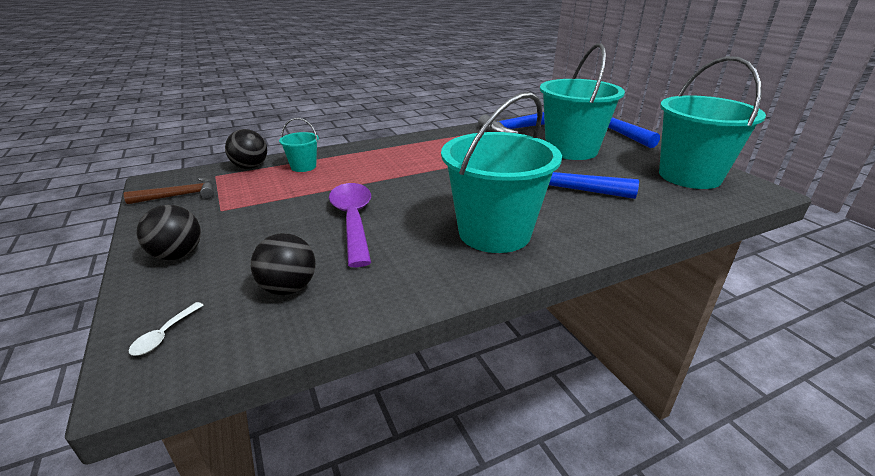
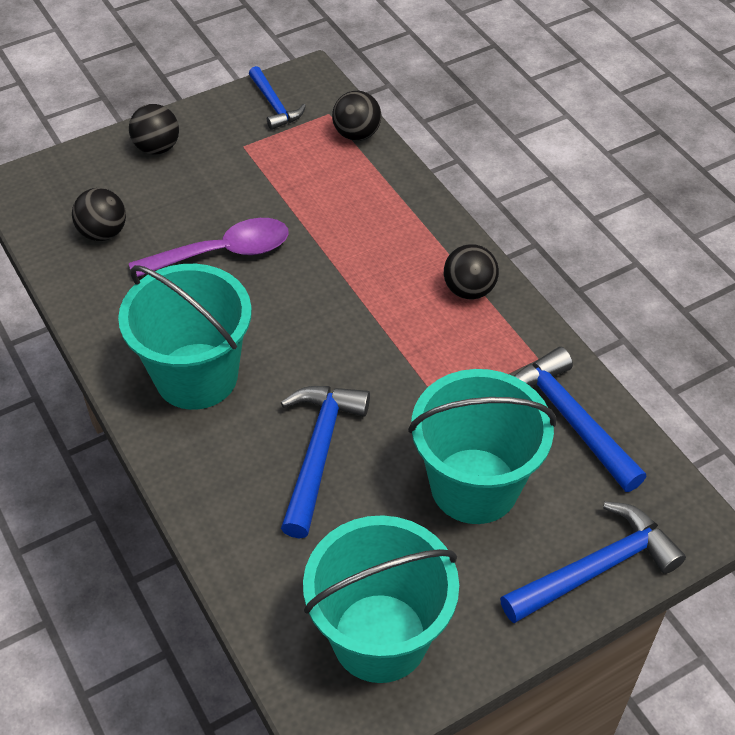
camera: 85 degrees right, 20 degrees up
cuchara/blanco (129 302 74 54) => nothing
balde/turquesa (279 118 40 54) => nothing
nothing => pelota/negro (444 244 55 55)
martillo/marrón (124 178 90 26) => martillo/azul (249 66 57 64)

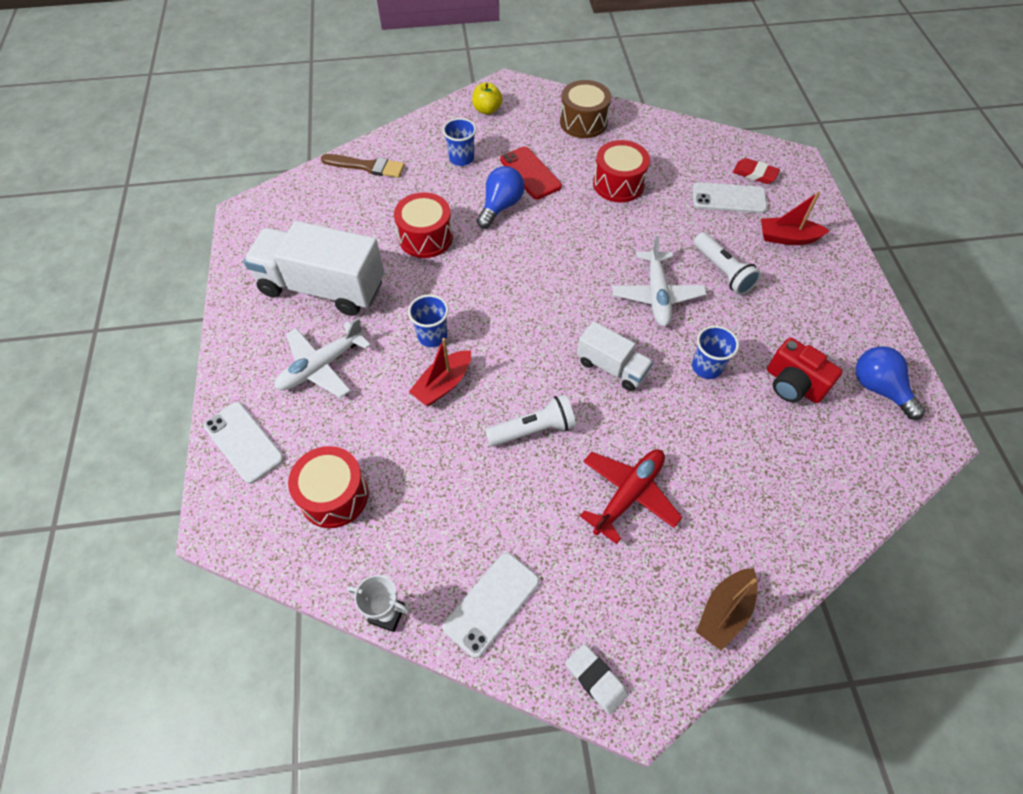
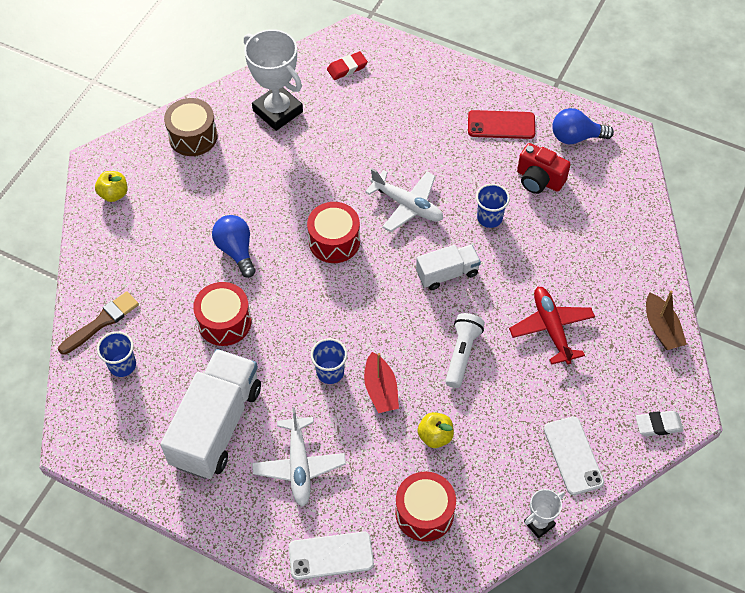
camera: 55 degrees left, 0 degrees up
móvil/blanco (692 182 75 31) => nothing
lámpara de mano/blanco (694 232 67 63) => nothing
barco/rojo (761 192 68 53) => nothing
nothing => trofeo/blanco (244 29 59 102)
nothing => manzana/amarillo (417 412 37 36)
vaso/azul (443 118 33 48) => vaso/azul (97 331 39 46), move
móvil/rojo (500 146 62 53) => móvil/rojo (468 110 67 29), move
tambor/rojo (593 140 57 62) => tambor/rojo (307 202 53 61), move
camión/blanco (244 221 140 95) => camión/blanco (160 349 101 130), 150 degrees clockwise
cámara/rojo (767 337 76 66) => cámara/rojo (517 143 54 51), 45 degrees clockwise

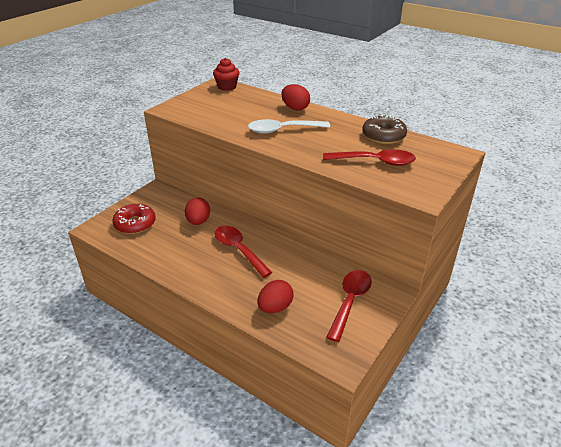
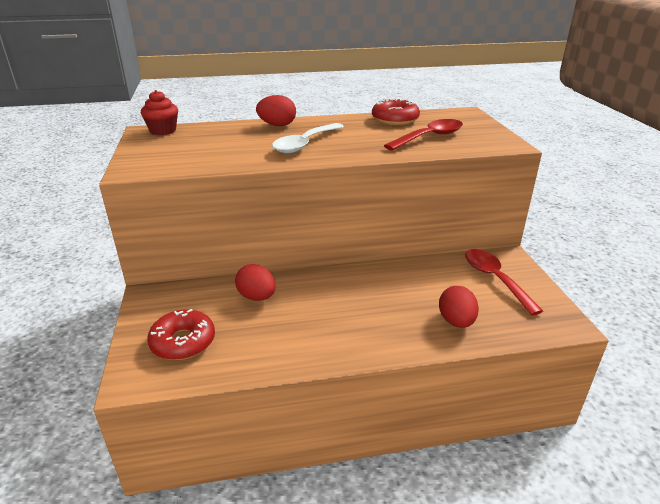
camera: 45 degrees left, 5 degrees down
cuchara/rojo (215 226 57 52) => nothing
rosquilla/marrón (362 115 45 29) => rosquilla/rojo (372 98 48 27)

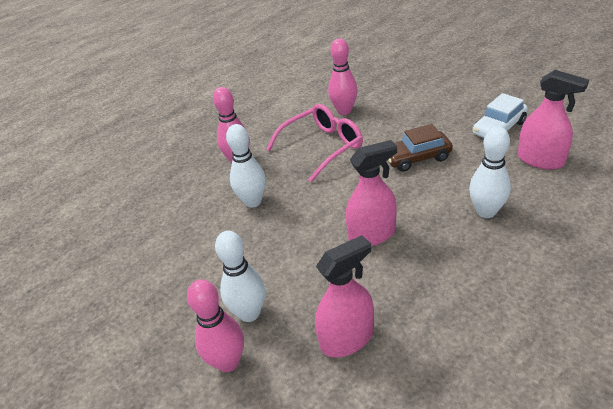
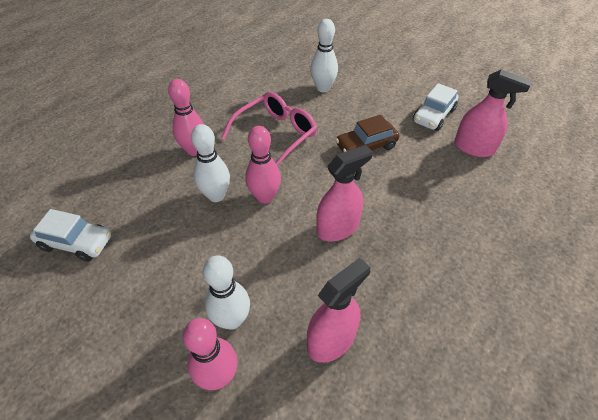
camera: 15 degrees left, 10 degrees up
nothing => coche/blanco (30 209 81 53)
bolo/rosa (328 39 30 76) => bolo/rosa (245 126 36 78), move
bolo/blanco (469 127 42 91) => bolo/blanco (310 19 28 73), move

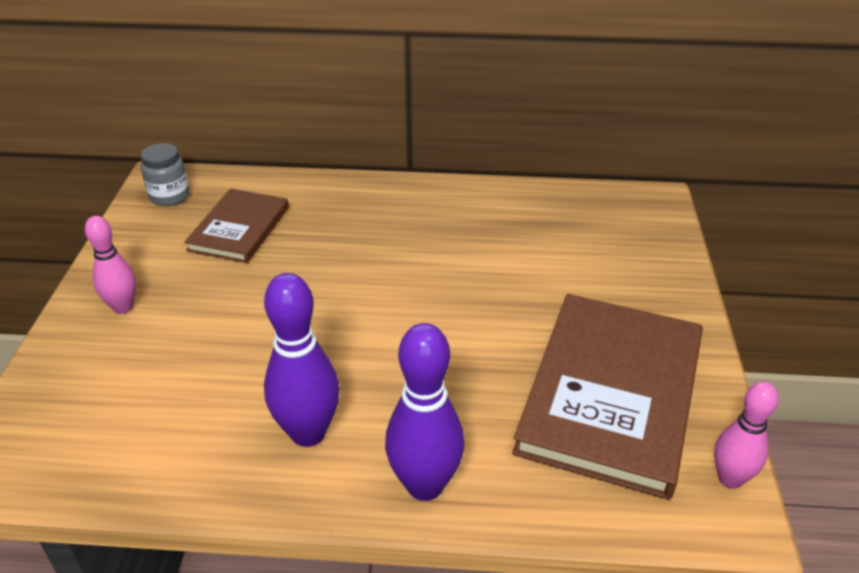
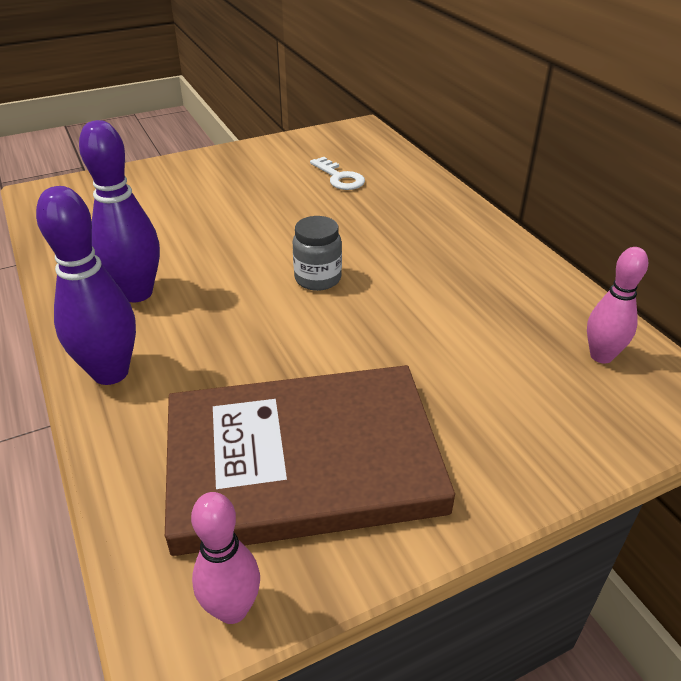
camera: 60 degrees right, 0 degrees up
bolo/rosa (85 216 51 98) => bolo/rosa (587 247 61 117), move
tarro/gris (140 143 49 63) => tarro/gris (292 216 50 75), move
libro/marrón (184 189 105 74) => llave/blanco (310 157 55 33)

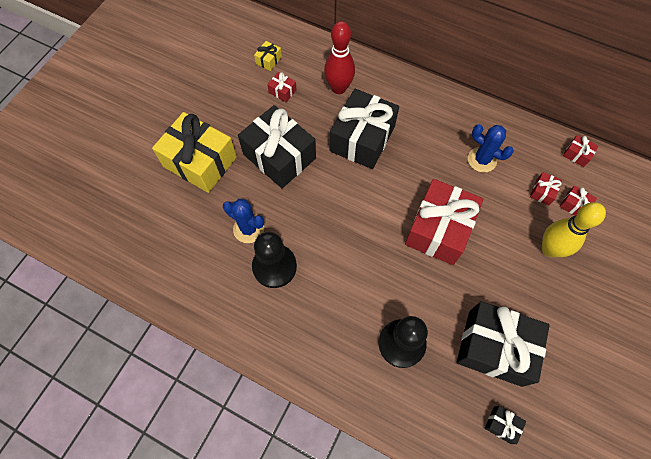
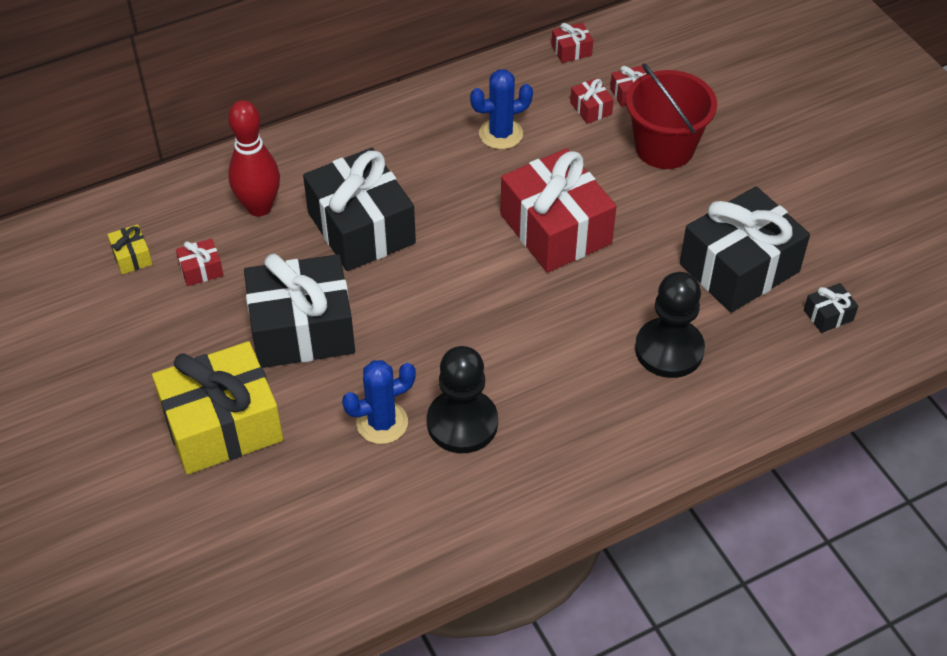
camera: 55 degrees left, 15 degrees down
bolo/amarillo (542 202 64 55) => balde/rojo (626 63 91 106)

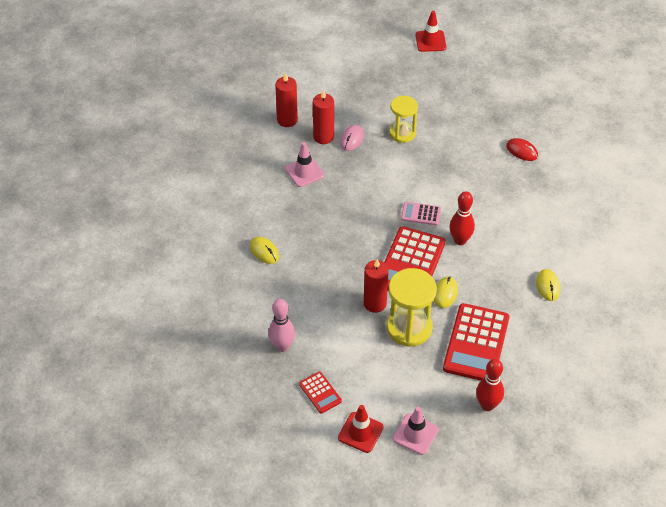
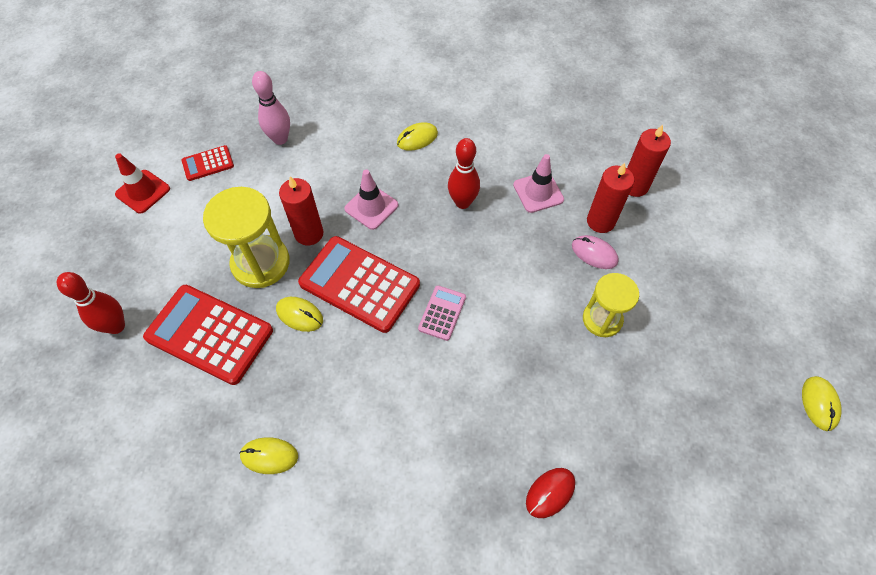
camera: 100 degrees right, 10 degrees up
cono de tráfico/rosa (393 407 46 48) => cono de tráfico/rosa (344 170 55 60), move
bolo/rojo (450 191 25 54) => bolo/rojo (448 138 32 71), move
cono de tráfico/rojo (416 11 30 41) => ratón/amarillo (802 376 40 55)

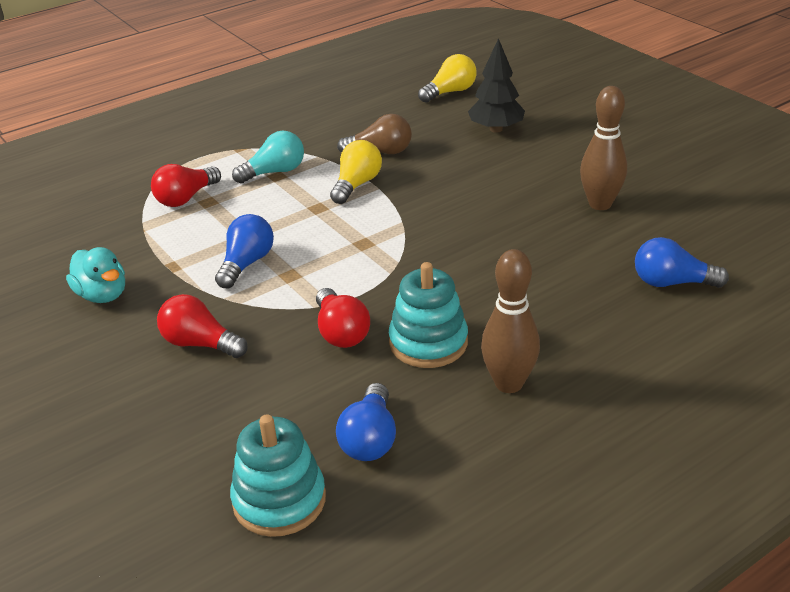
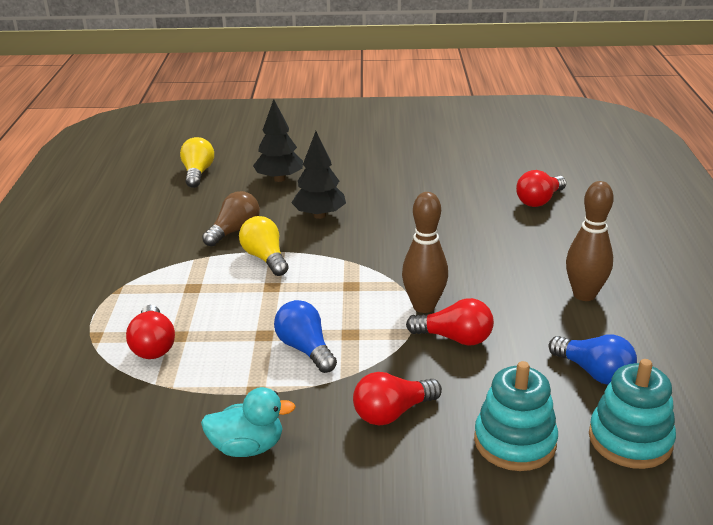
camera: 55 degrees left, 5 degrees down
bombilla/turquesa (232 131 72 53) => nothing
nothing => árbol/negro (291 131 55 88)
juguete apilable/turquesa (389 262 79 106) => juguete apilable/turquesa (474 361 84 110), move
bolo/marrón (580 86 47 124) => bolo/marrón (402 192 46 121), move
bombilla/azul (635 237 94 51) => bombilla/rojo (516 170 50 37)

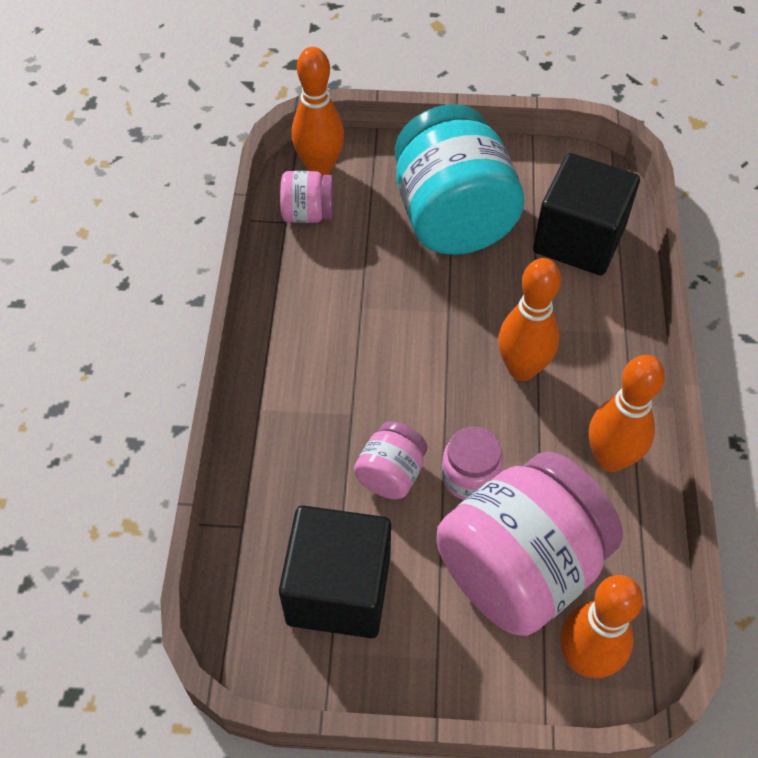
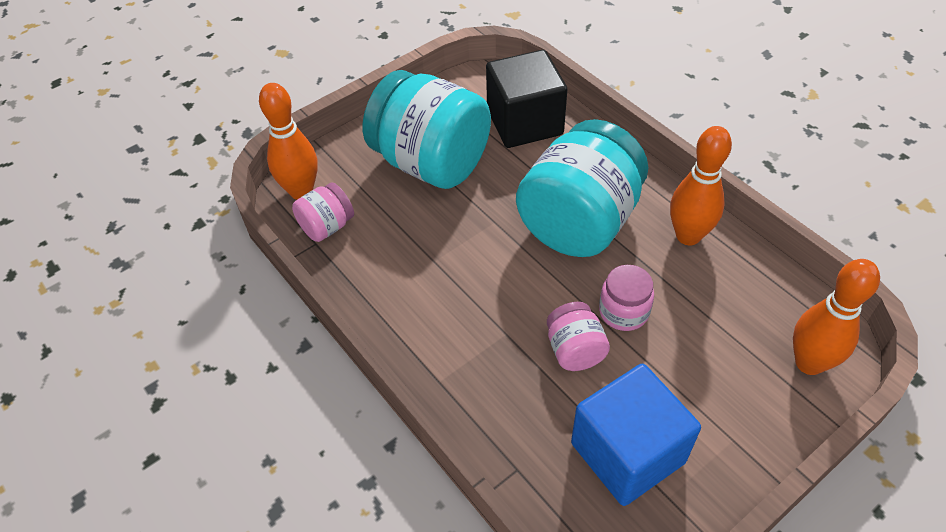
camera: 40 degrees left, 5 degrees down
tarro/rosa (436 451 187 185) => nothing
bolo/naranja (498 258 63 123) => tarro/turquesa (516 119 132 138)
cubo/negro (279 506 112 132) => cubo/azul (571 364 130 142)

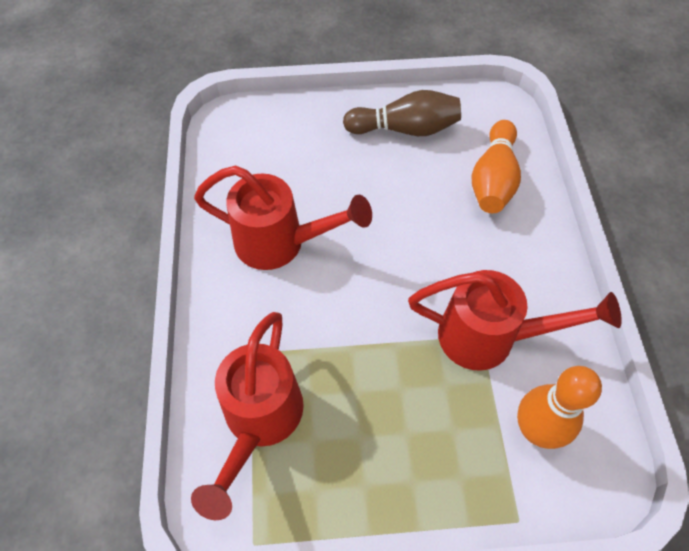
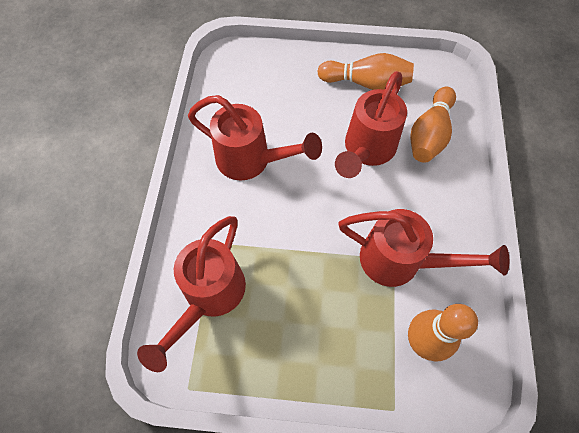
camera: 10 degrees right, 5 degrees up
nothing => regadera/rojo (335 71 72 107)
bolo/marrón (343 90 118 46) => bolo/naranja (317 53 97 37)

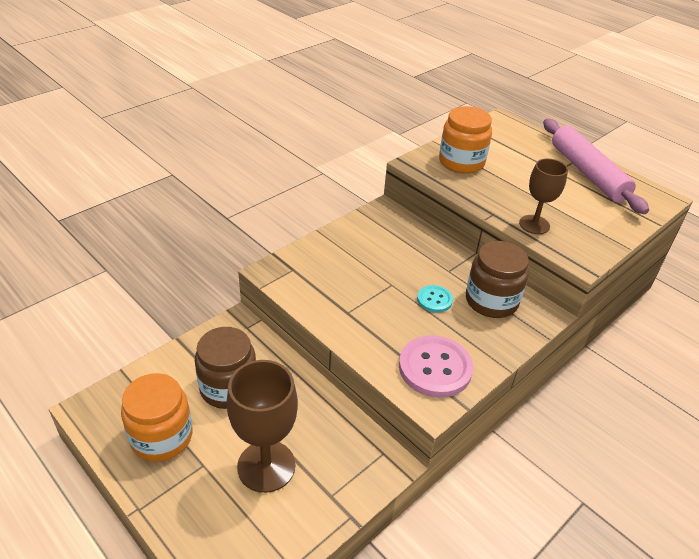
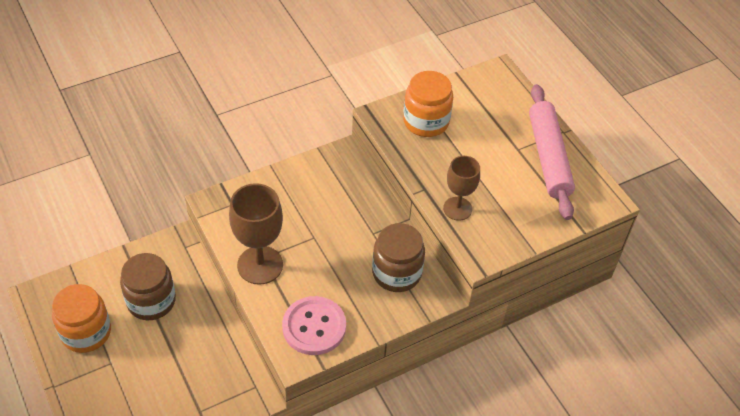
camera: 15 degrees right, 10 degrees up
botón/turquesa (417 285 36 28) => nothing
copa/marrón (227 360 71 133) => copa/marrón (229 183 54 102), move

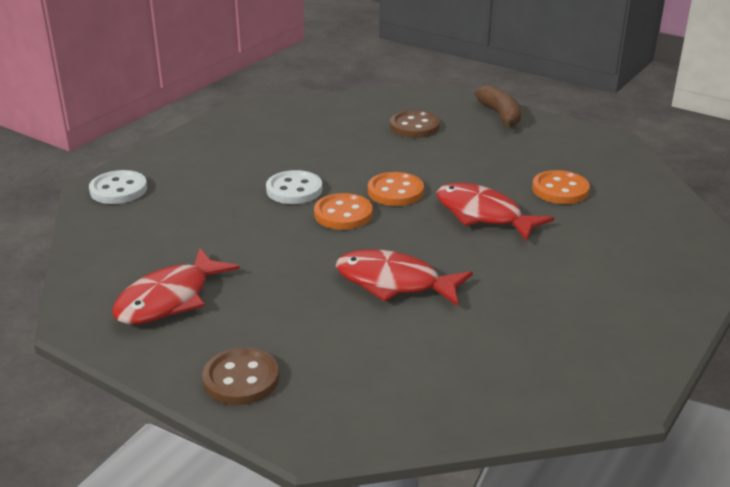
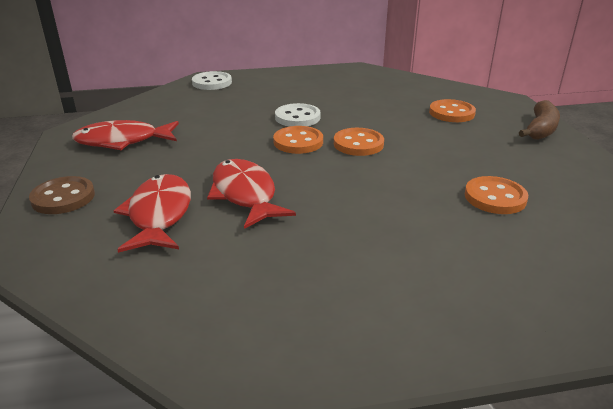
camera: 45 degrees right, 0 degrees up
pez/rojo (437 183 117 58) => pez/rojo (114 174 77 79), move
botón/marrón (390 110 50 28) => botón/naranja (429 99 47 23)

